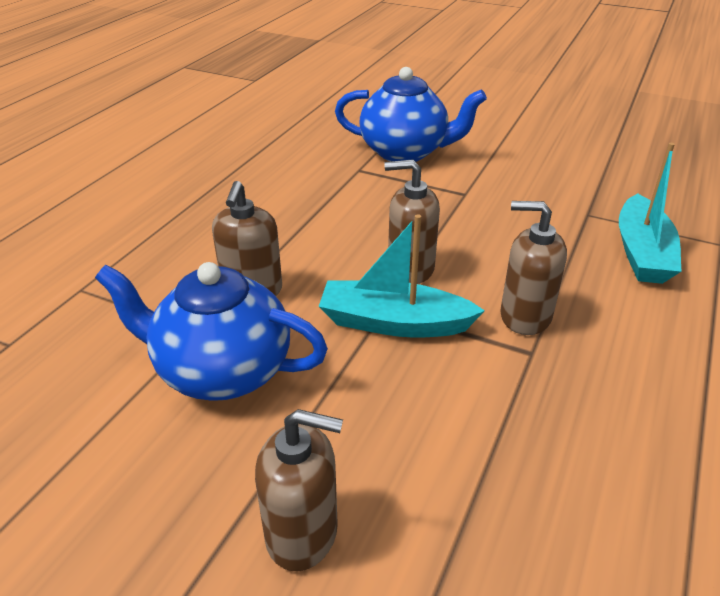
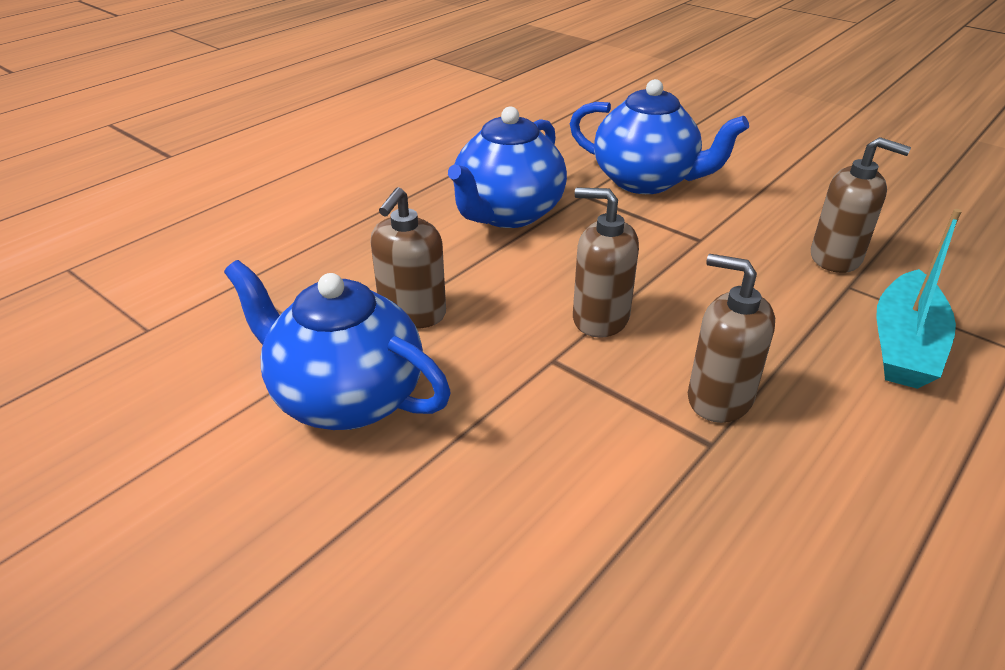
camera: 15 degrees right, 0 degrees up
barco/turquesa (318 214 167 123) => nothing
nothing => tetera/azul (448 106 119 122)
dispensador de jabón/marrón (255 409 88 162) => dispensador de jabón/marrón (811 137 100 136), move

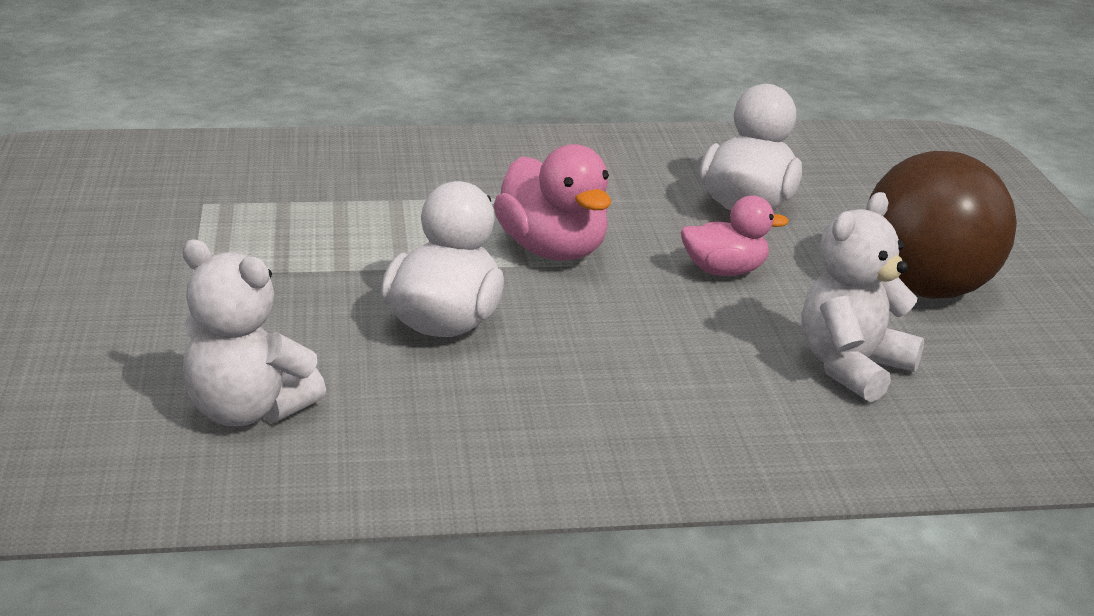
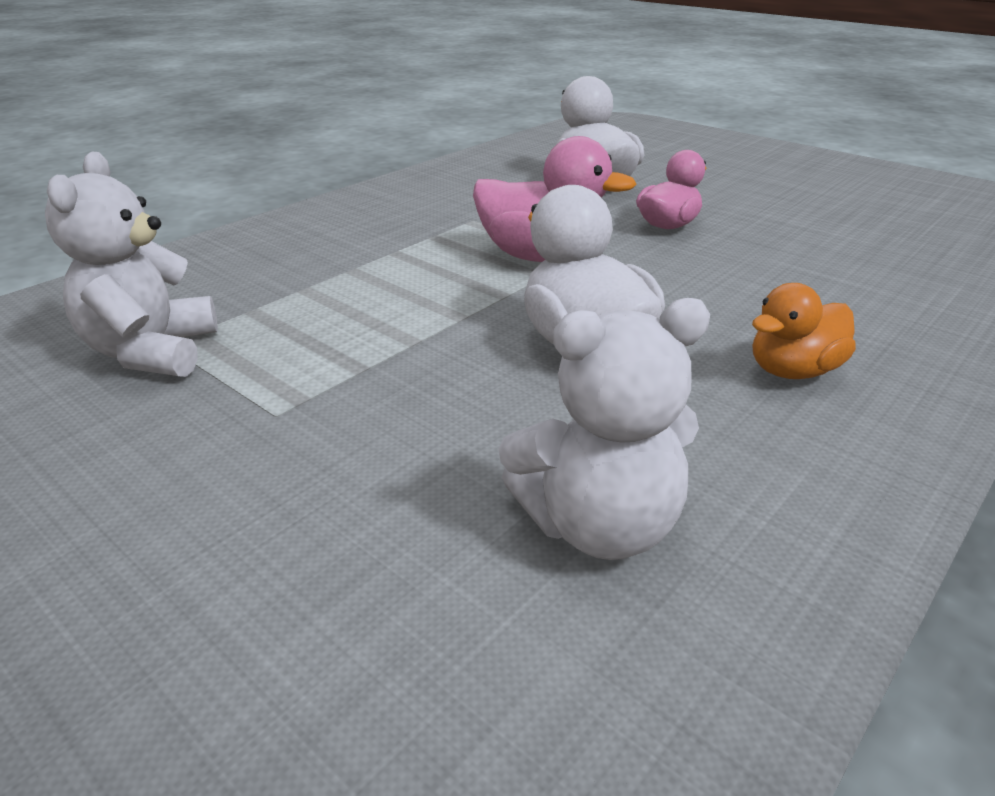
camera: 40 degrees left, 5 degrees up
pelota/marrón (869 151 148 148) => nothing
nothing => pato/naranja (752 283 104 96)
osito/blanco (801 192 123 210) => osito/blanco (45 151 173 226), move

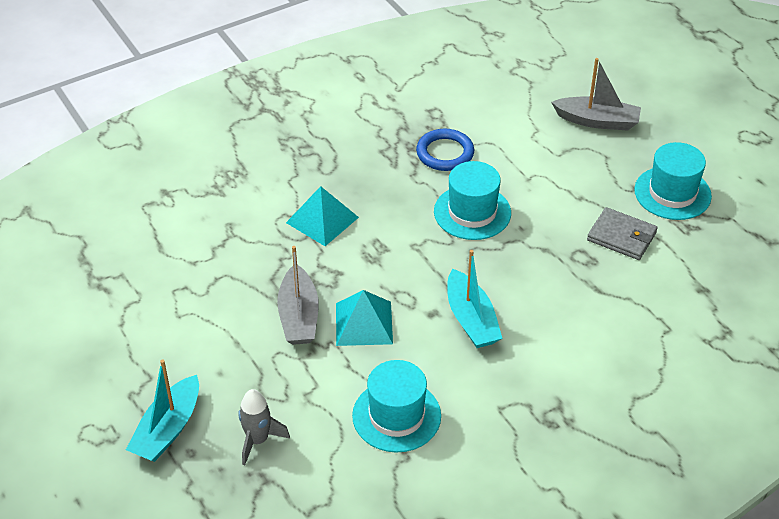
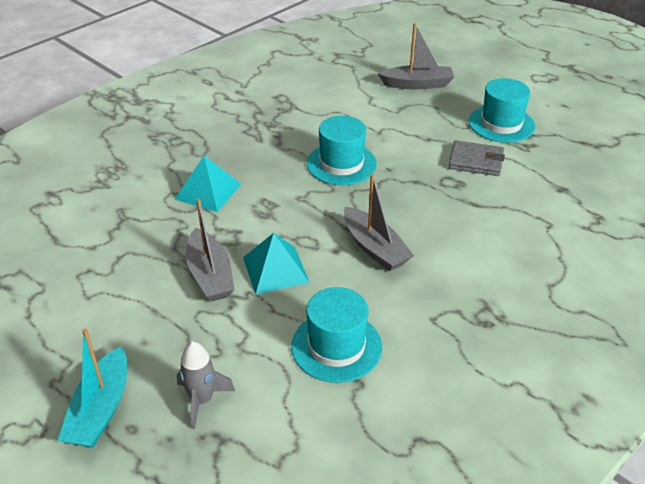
camera: 15 degrees left, 5 degrees down
anillo/azul (416 129 58 42) => nothing
barco/turquesa (447 250 55 98) => barco/gris (344 174 70 97)

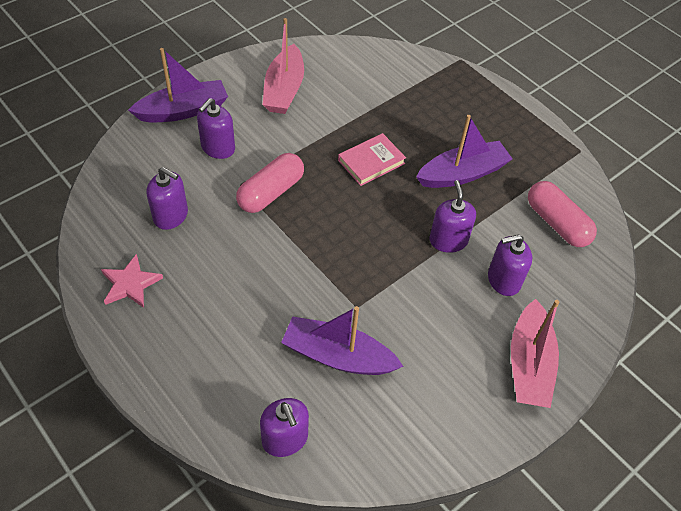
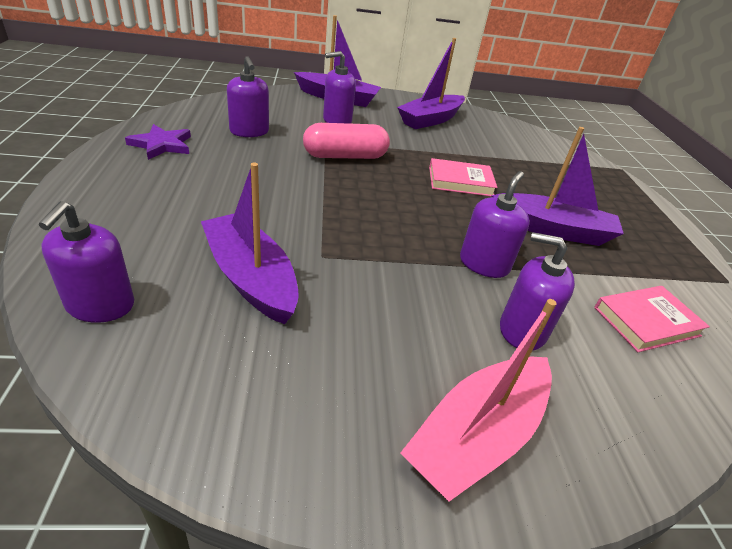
camera: 35 degrees right, 15 degrees down
cápsula/rosa (528 181 69 66) => libro/rosa (594 286 116 66)
estrella/rosa (101 254 62 54) => estrella/morado (125 124 66 36)
barco/rosa (263 18 41 96) => barco/morado (397 38 68 91)

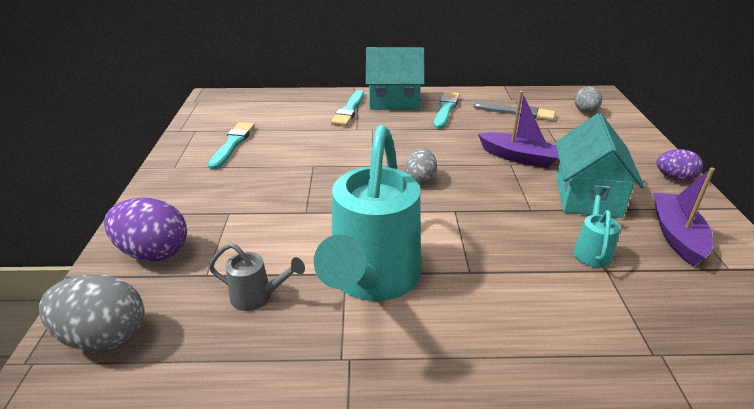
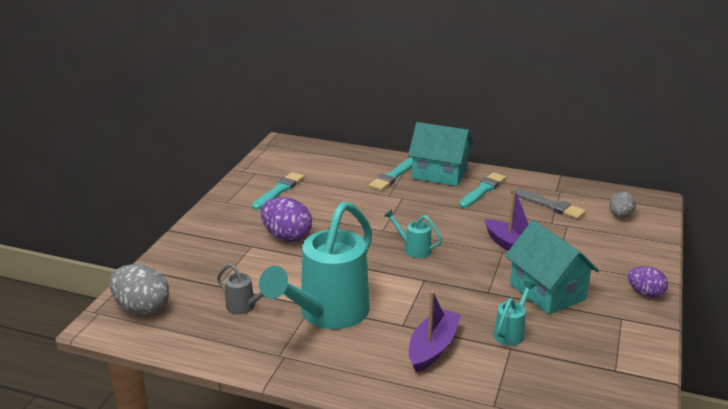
camera: 20 degrees right, 5 degrees down
huevo/morado (104 197 83 64) => huevo/morado (261 197 51 45), move
barco/morado (654 167 61 100) => barco/morado (409 291 52 82), move
huevo/gris (405 149 32 35) => regadera/turquesa (384 209 58 49)
casa/turquesa (555 113 90 105) => casa/turquesa (505 220 94 95), 60 degrees counterclockwise

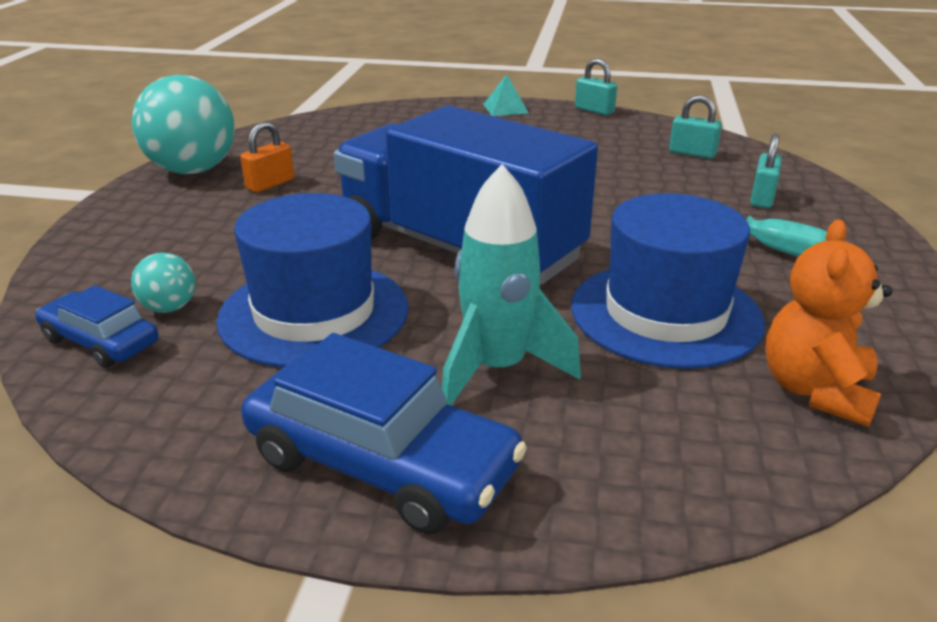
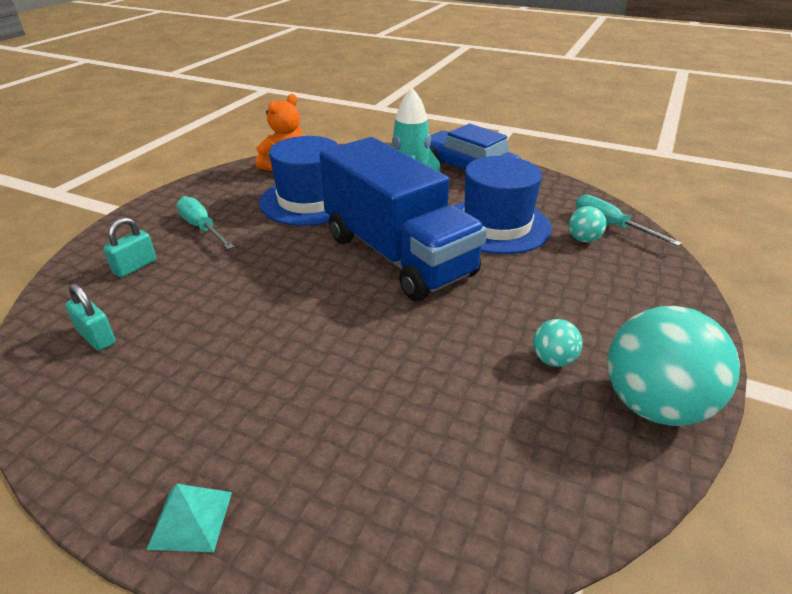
camera: 165 degrees left, 5 degrees up
candado/turquesa (575 58 42 57) => nothing
coche/azul (35 285 124 83) => destornillador/turquesa (576 195 106 51)
candado/naranja (240 122 54 70) => pelota/turquesa (533 319 50 48)

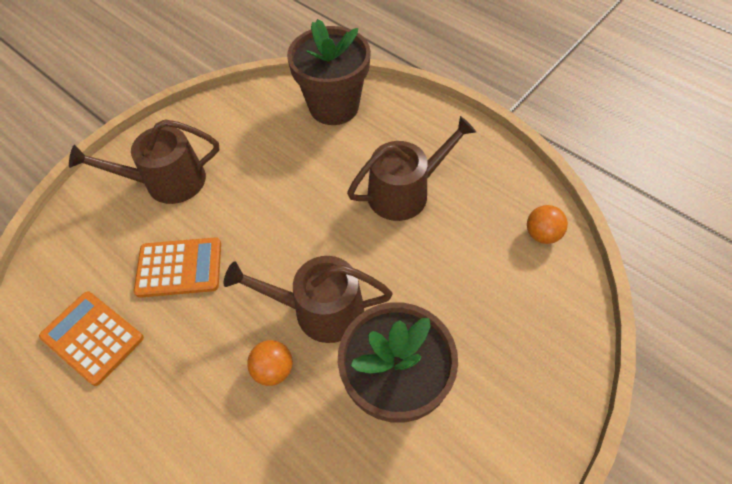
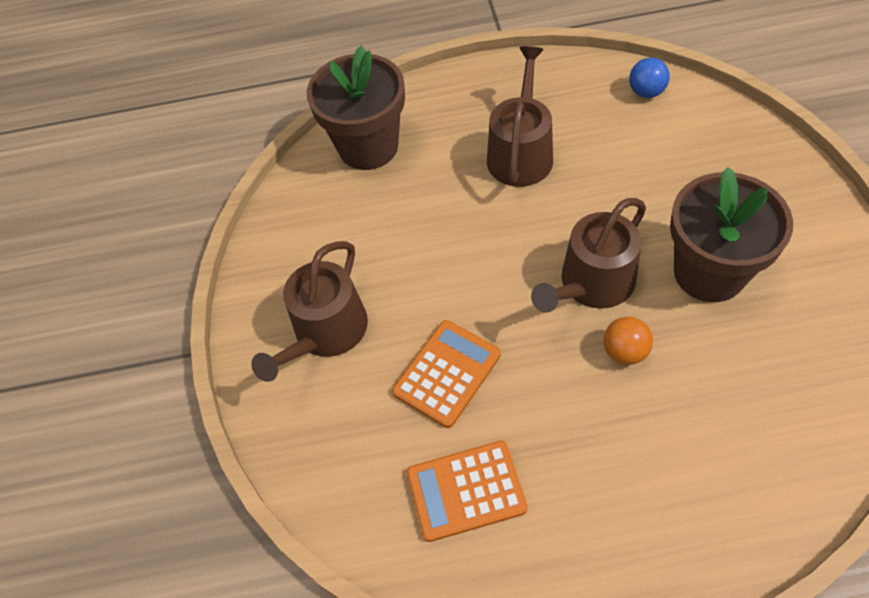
camera: 45 degrees left, 0 degrees up
pelota/naranja (527 205 41 39) => pelota/azul (629 57 41 41)

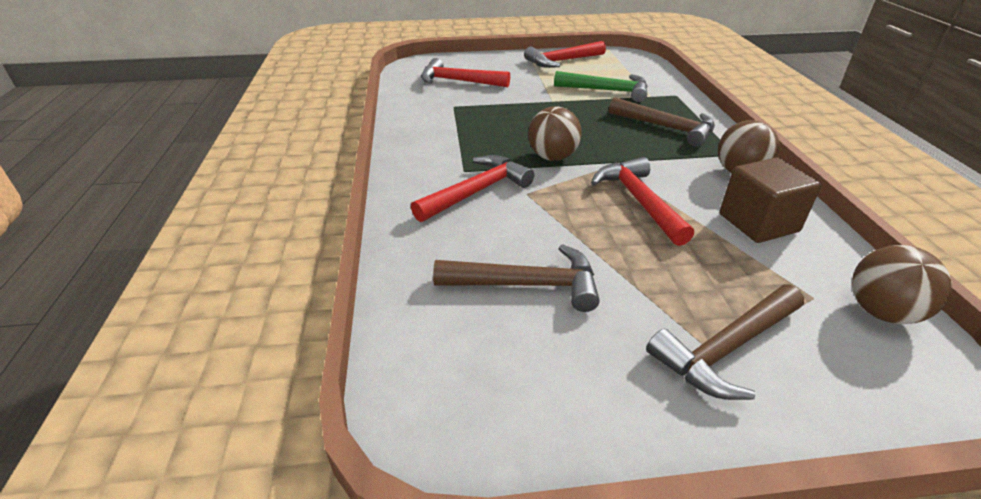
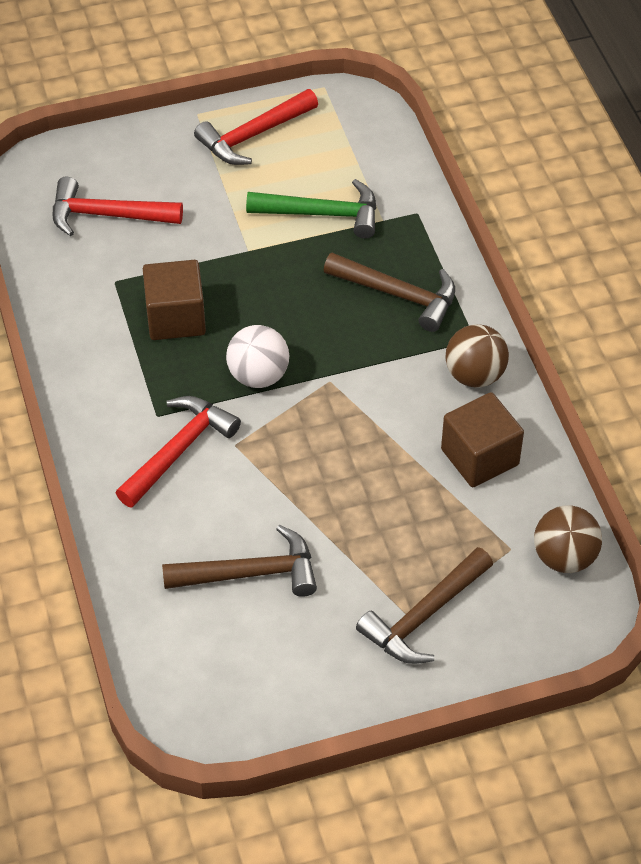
camera: 10 degrees left, 15 degrees up
martillo/rojo (591 157 103 89) => nothing
nothing => cubo/marrón (143 260 63 80)
pelota/marrón (528 106 54 55) => pelota/blanco (226 325 63 63)

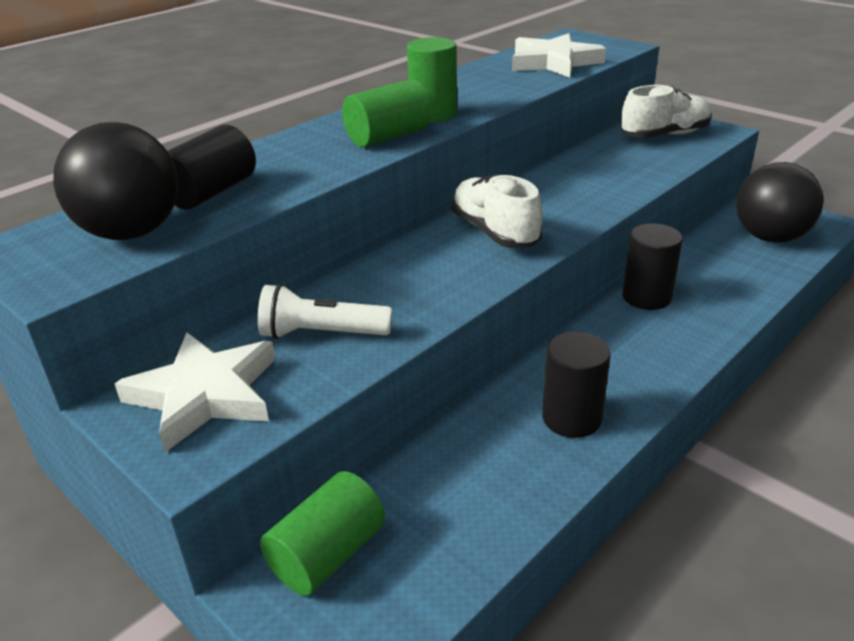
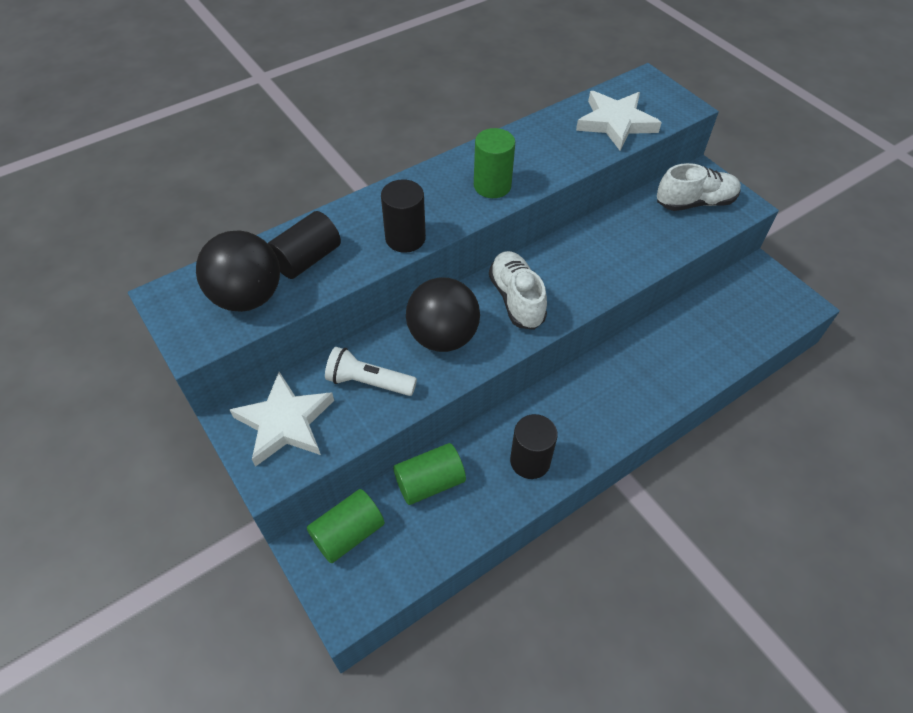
camera: 10 degrees right, 20 degrees up
cilindro/verde (342 79 89 68) => cilindro/verde (393 443 73 62), move
cilindro/negro (622 223 61 87) => cilindro/negro (381 180 45 73), move
pelota/negro (736 162 88 81) => pelota/negro (406 277 74 75), move

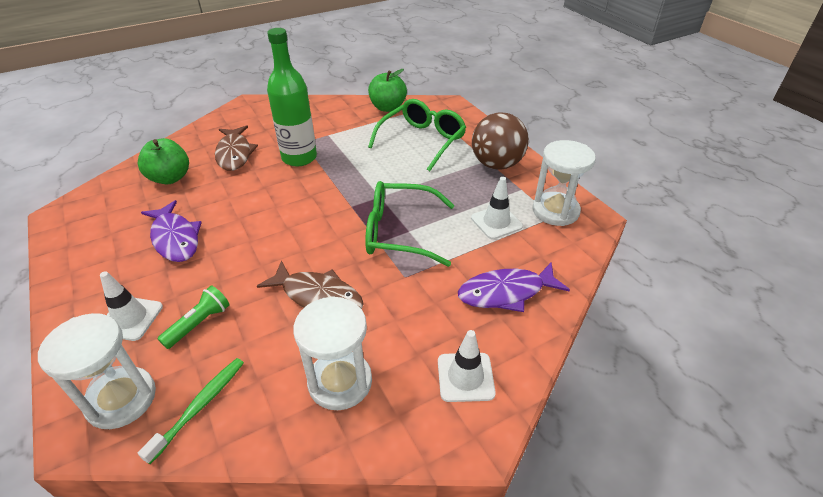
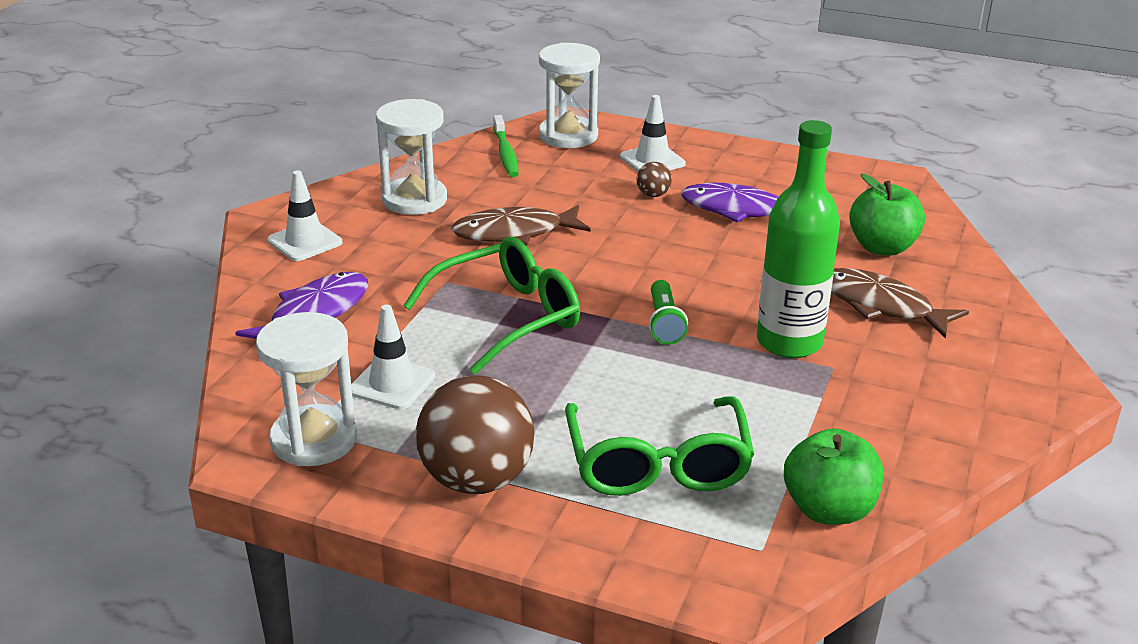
camera: 140 degrees right, 10 degrees down
nothing => pelota/marrón (637 162 35 35)
lámpara de mano/verde (157 286 73 63) => lámpara de mano/verde (649 280 39 65), move

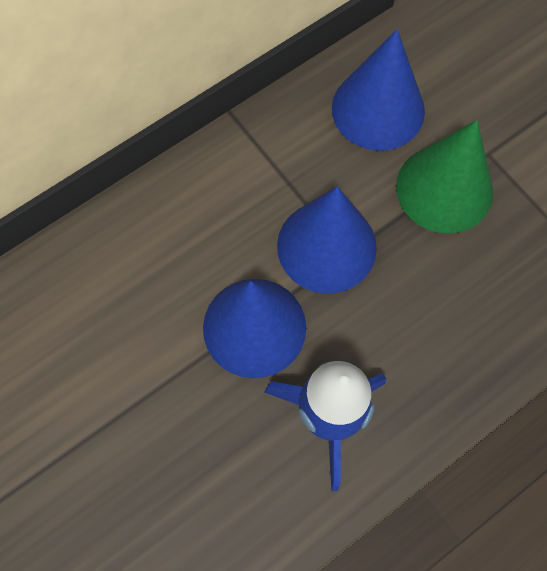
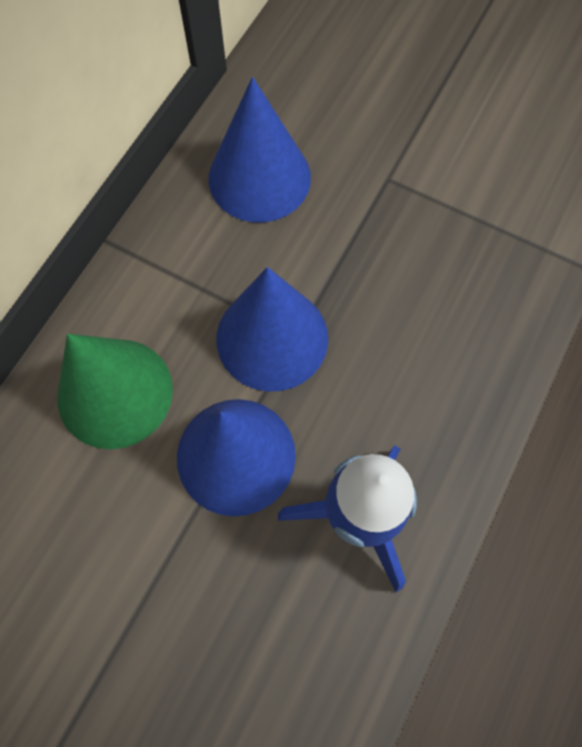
camera: 25 degrees left, 0 degrees up
cono/verde (396 120 97 114) => cono/verde (57 334 116 115), move

